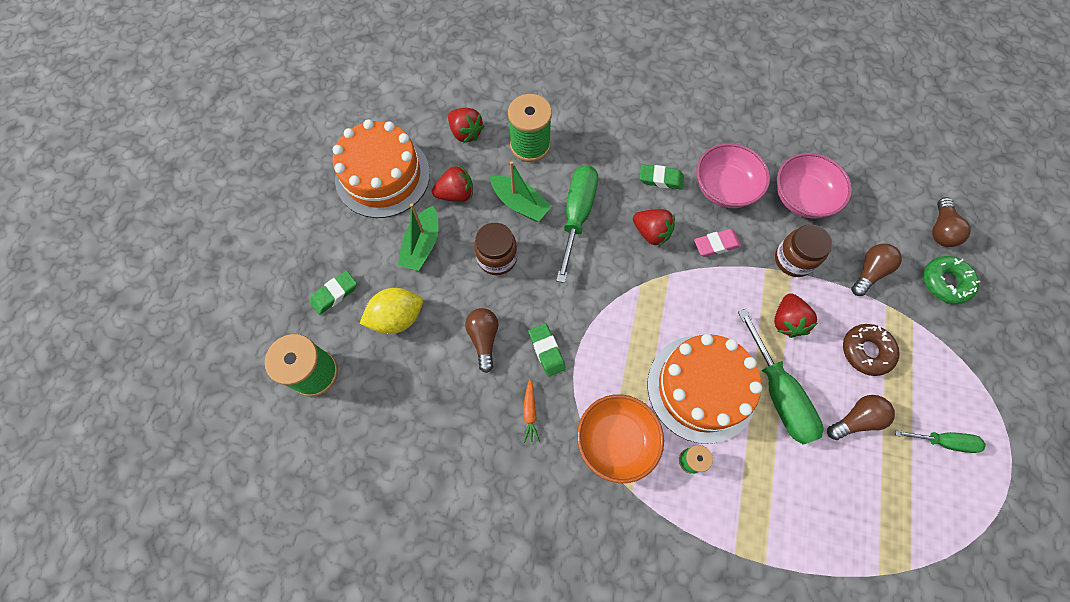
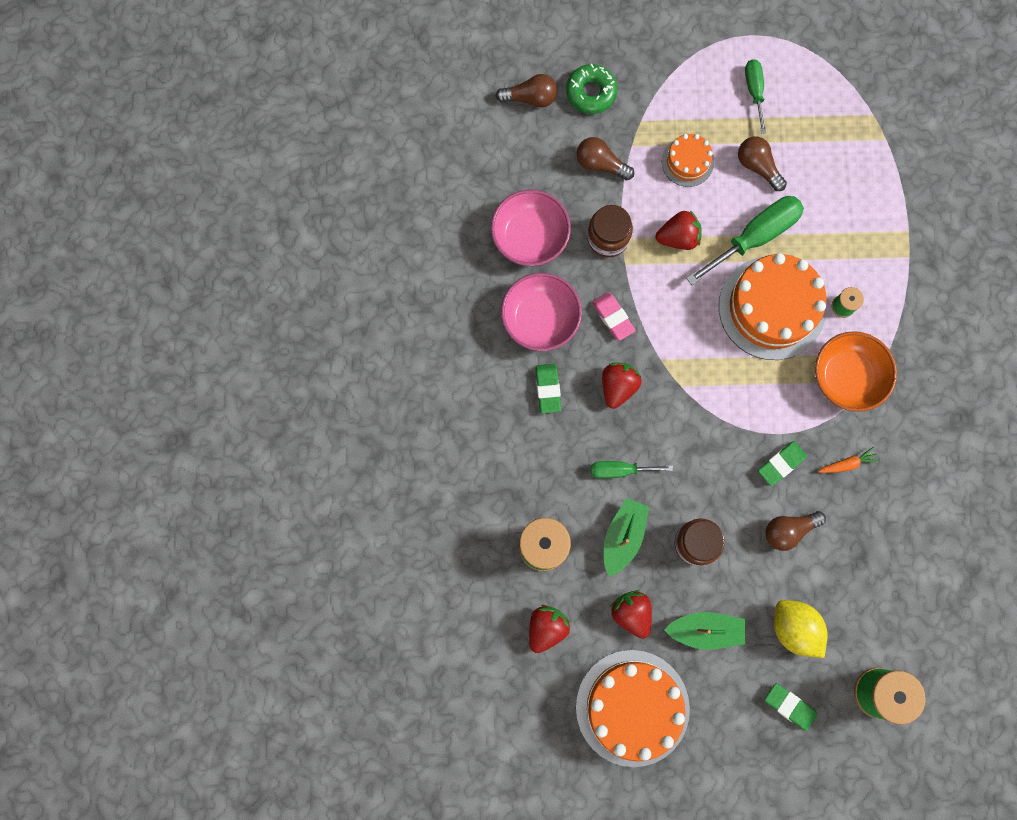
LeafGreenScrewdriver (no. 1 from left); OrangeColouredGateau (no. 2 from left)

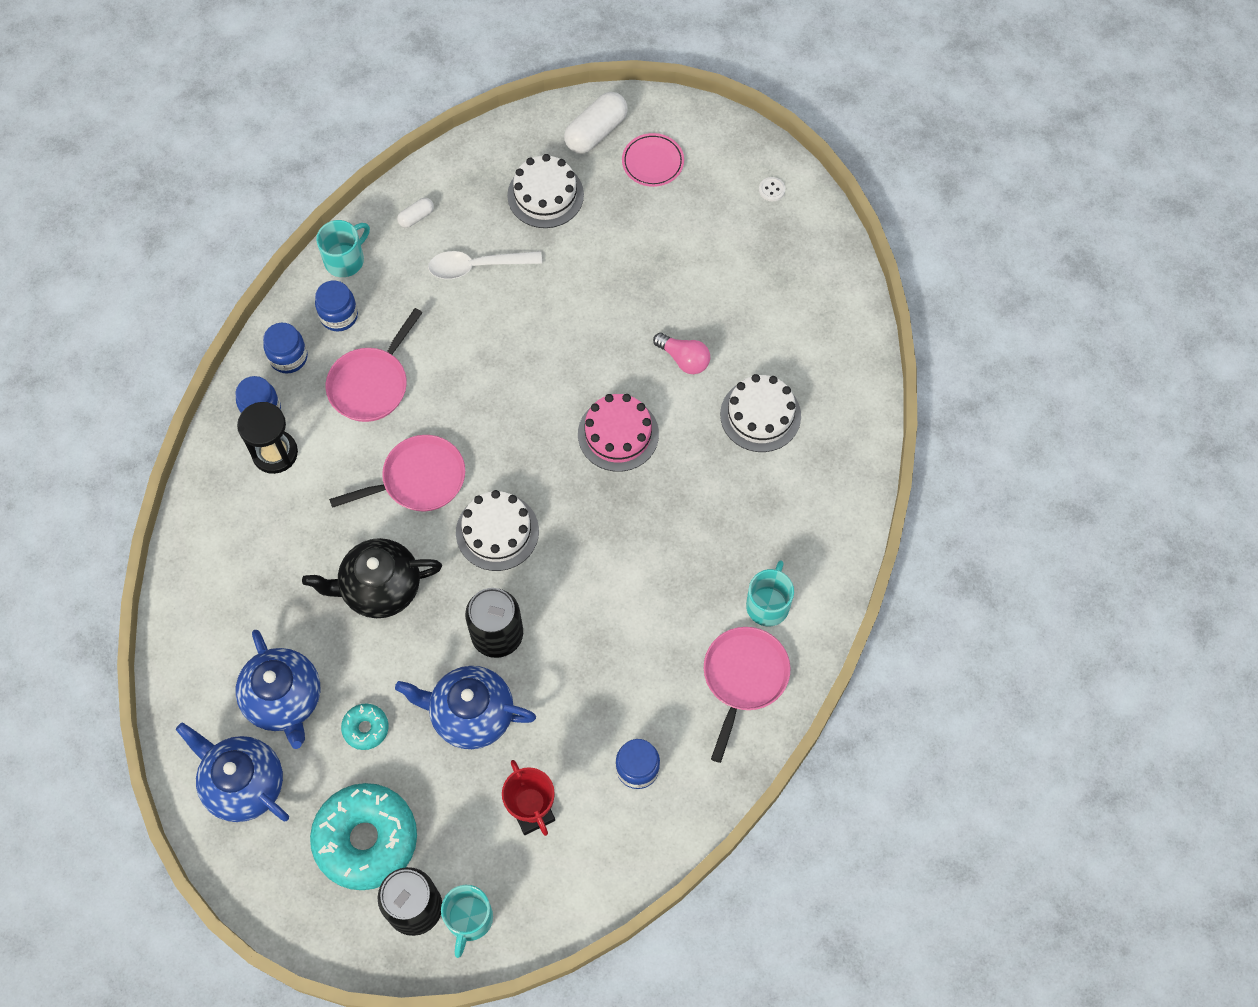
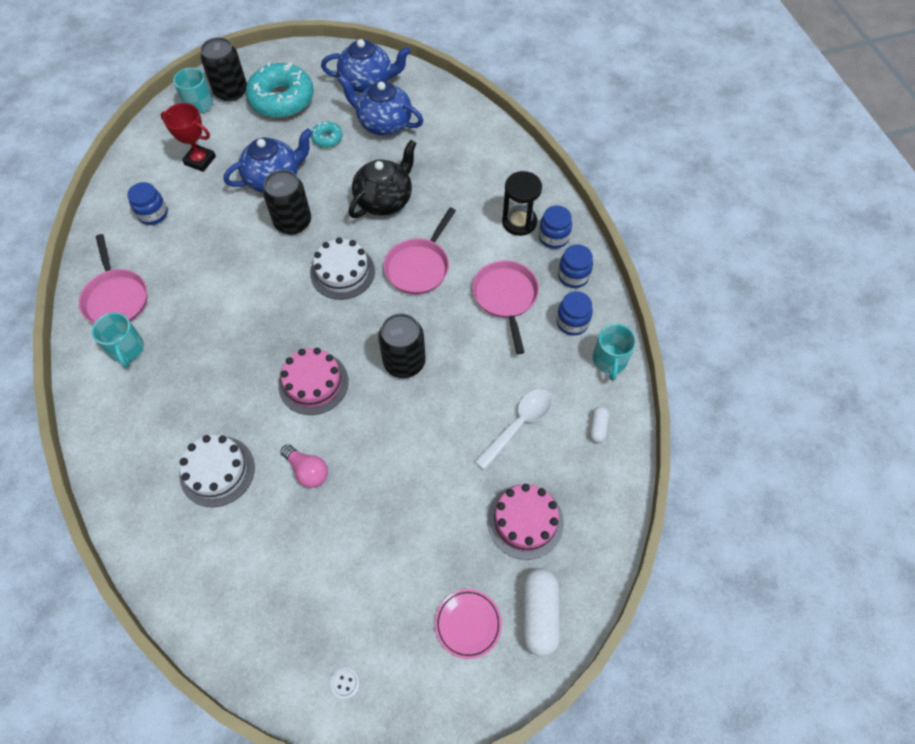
RosyBulb; BlackCan (no. 3 from left); RosyGateau (no. 2 from left)

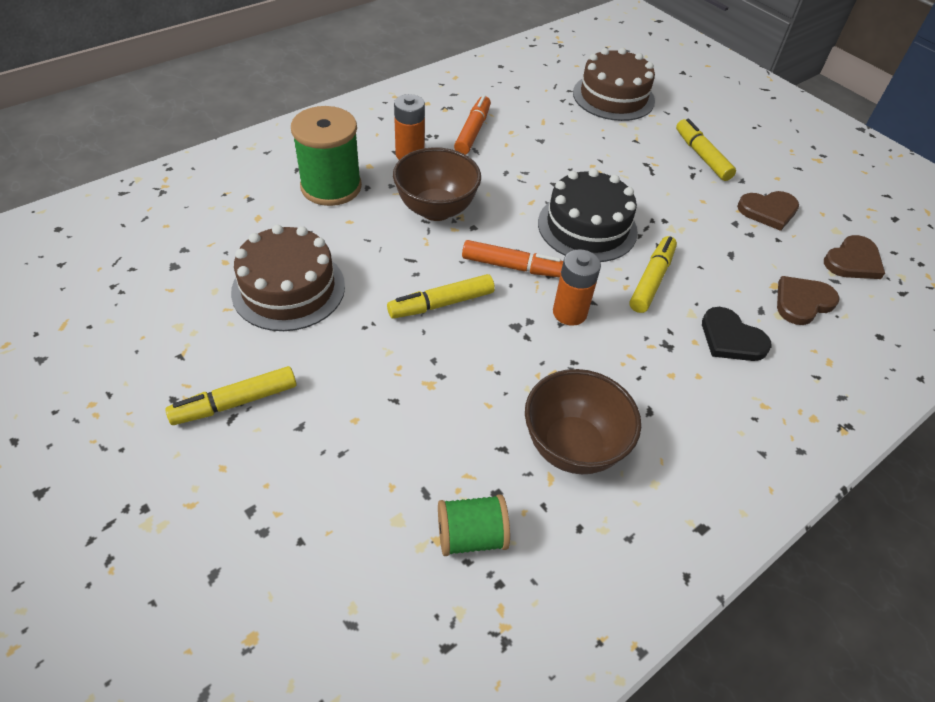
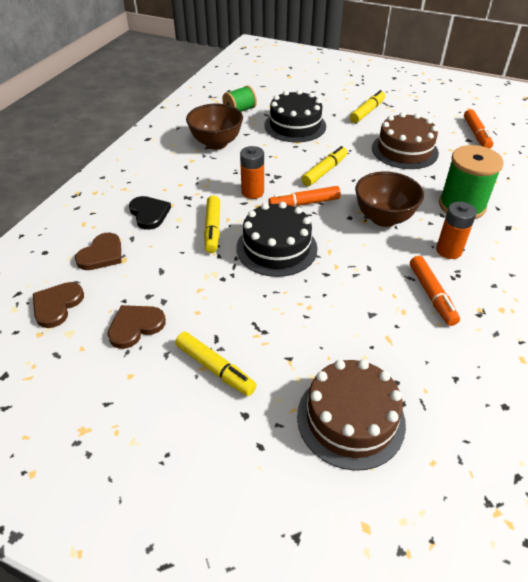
BlackHeartShape; BlackGateau (no. 2 from left); OrangeColouredFeltPen (no. 3 from left)

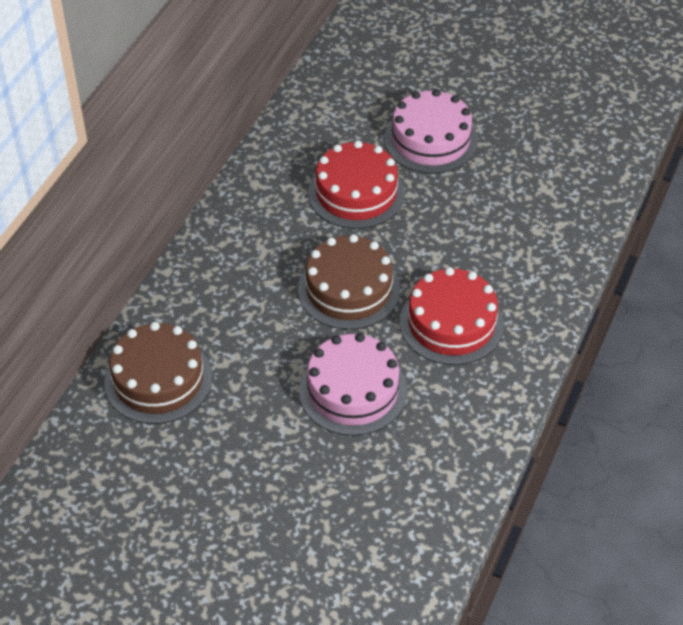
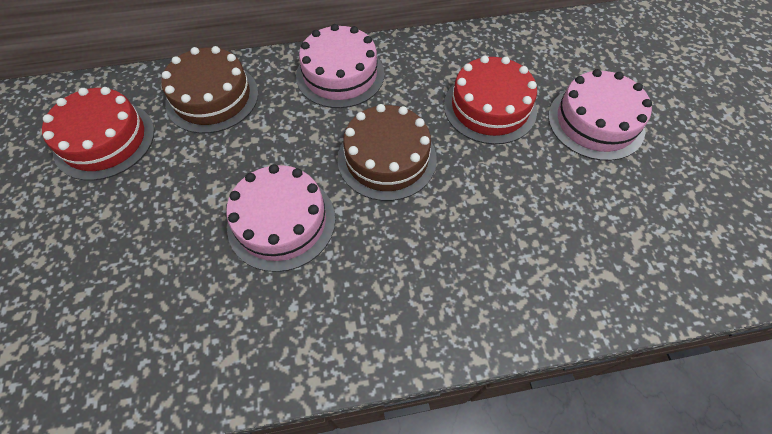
CrimsonGateau (no. 1 from left); RosyGateau (no. 2 from left)

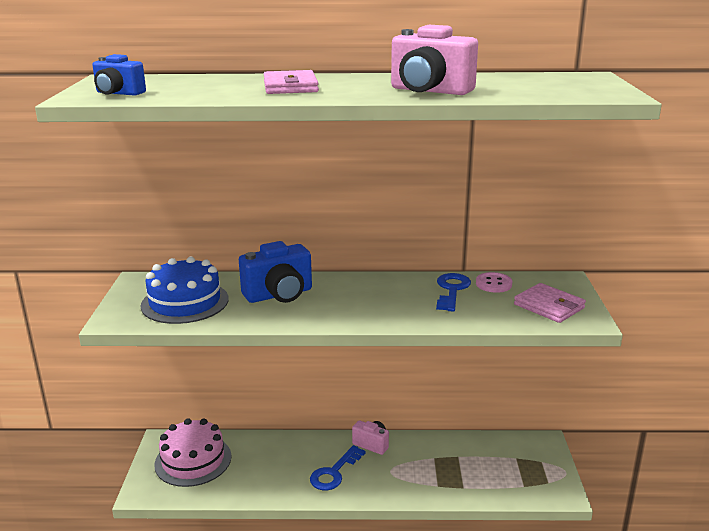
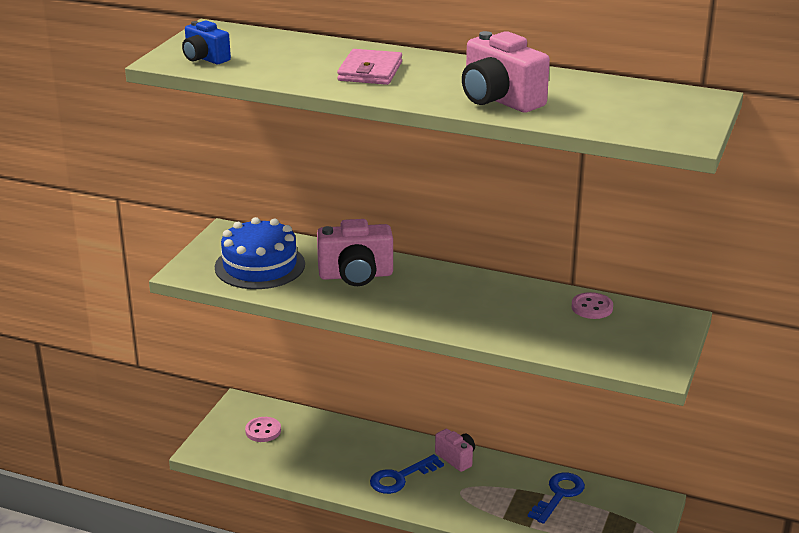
RosySewingButton (no. 1 from left); RosyCompactCamera (no. 1 from left); RoyalBlueDoorKey (no. 2 from left); RosyCardWallet (no. 2 from left in the first image)

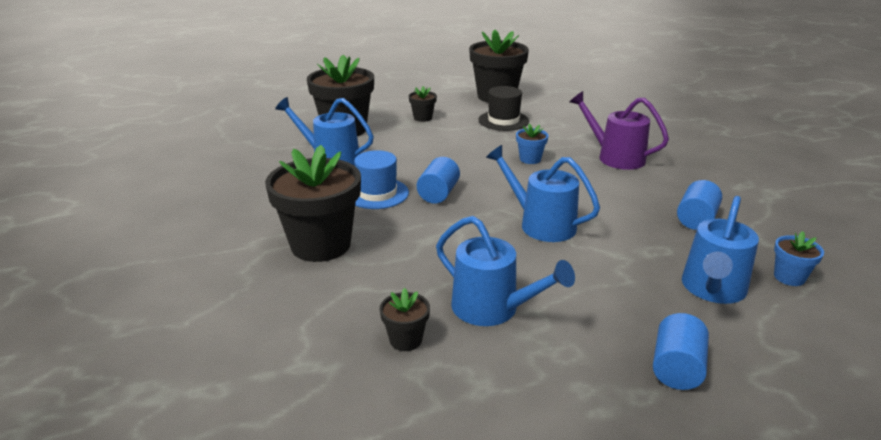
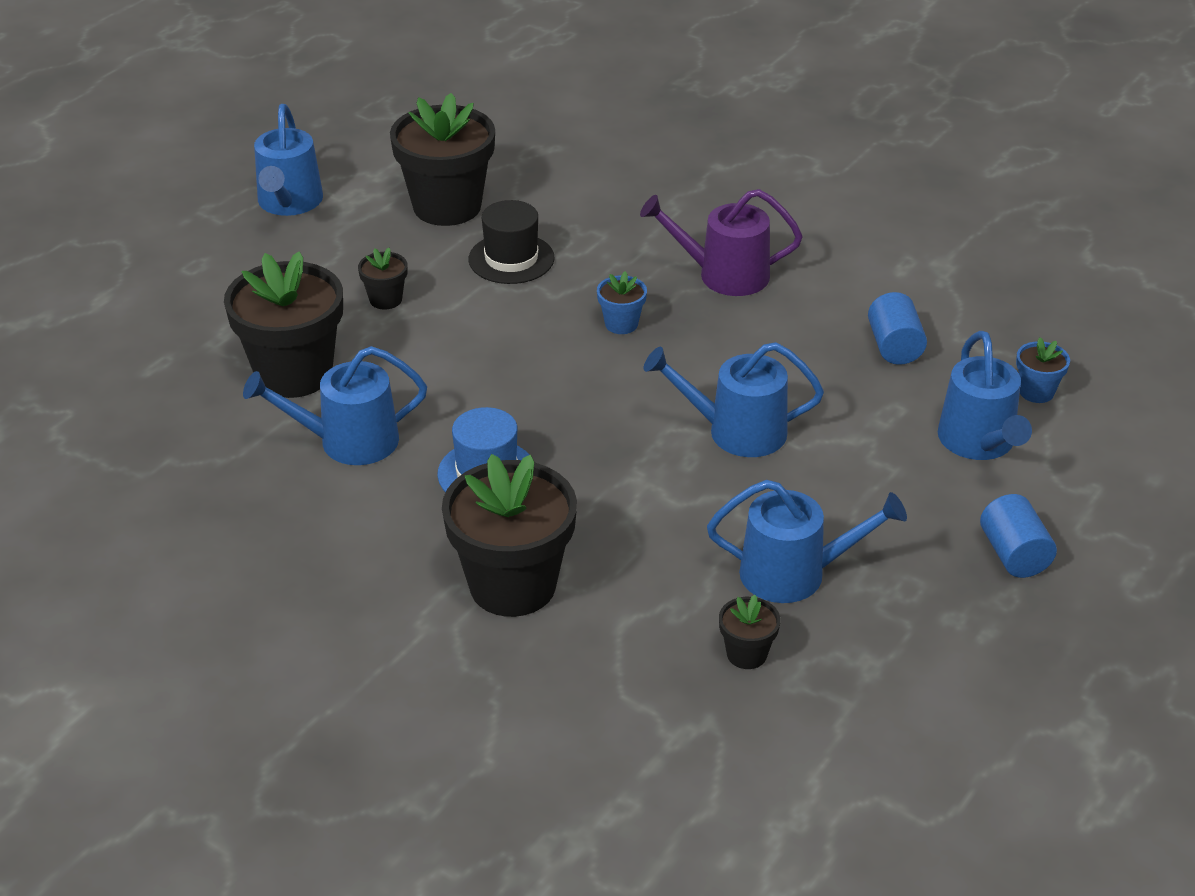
RoyalBlueWateringPot (no. 1 from left); RoyalBlueSolidCylinder (no. 1 from left in the first image)

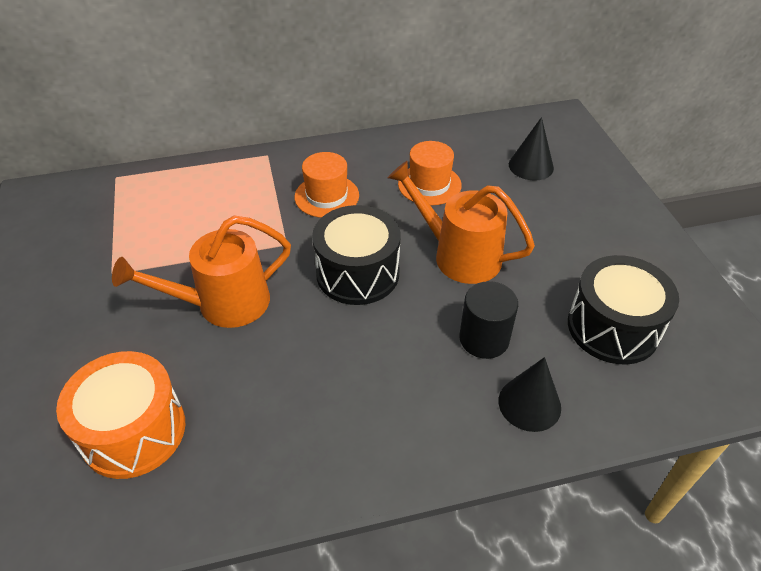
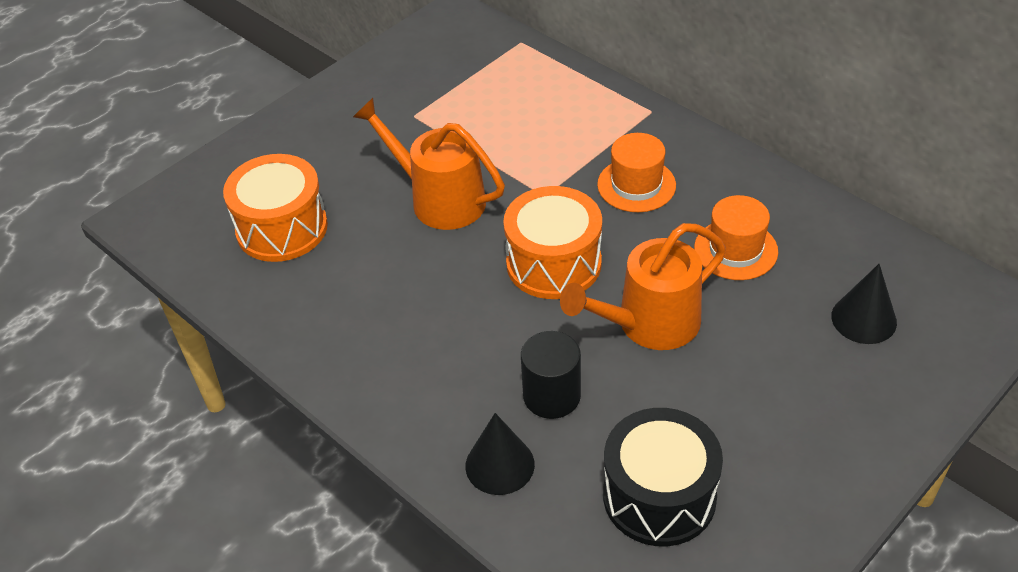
OrangeColouredSnareDrum (no. 2 from left); OrangeColouredWateringPot (no. 2 from left)

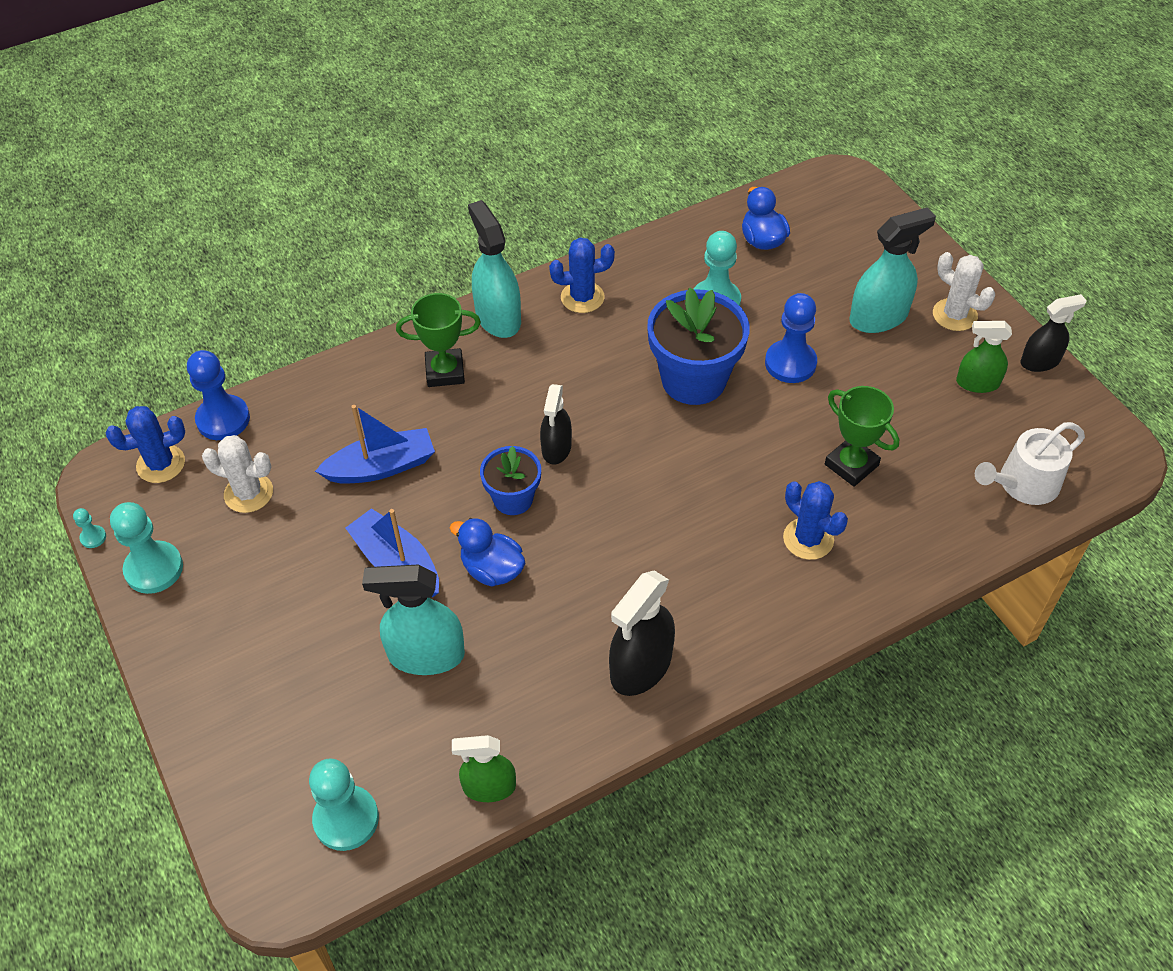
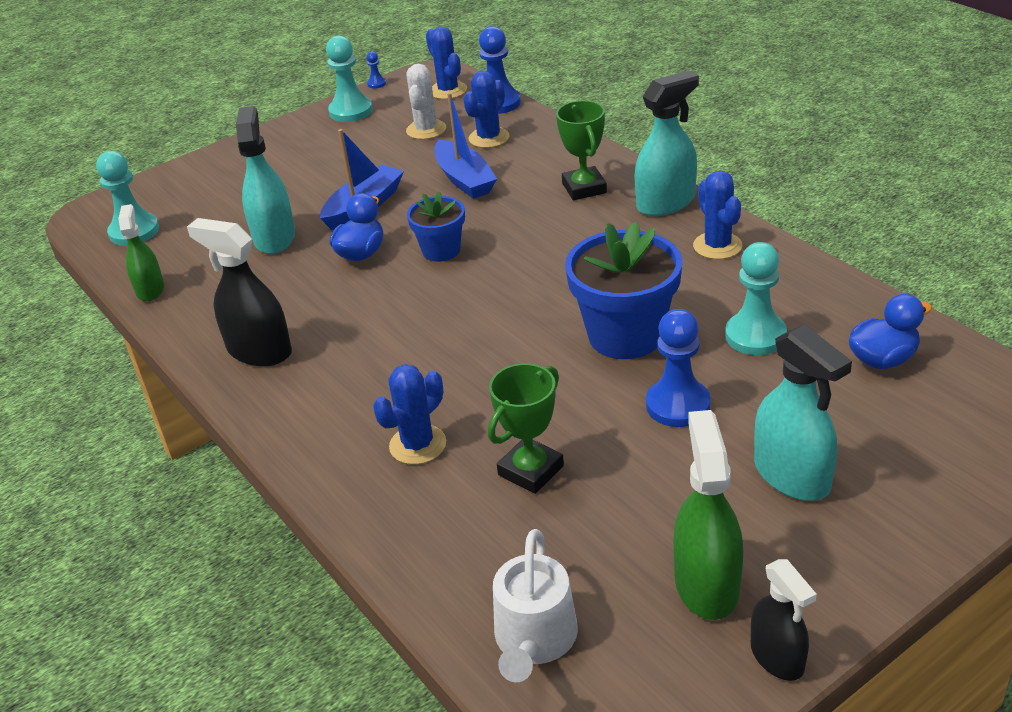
RoyalBlueGamePawn (no. 1 from left); RoyalBluePricklyPlant (no. 3 from left); PureWhiteWateringPot; LeafGreenSprayCleaner (no. 2 from left); BlackSprayCleaner (no. 1 from left in the first image); PureWhitePricklyPlant (no. 2 from left in the first image)

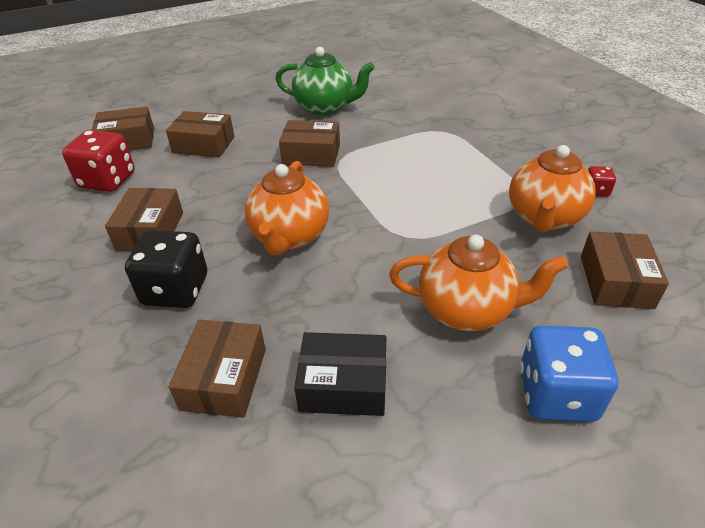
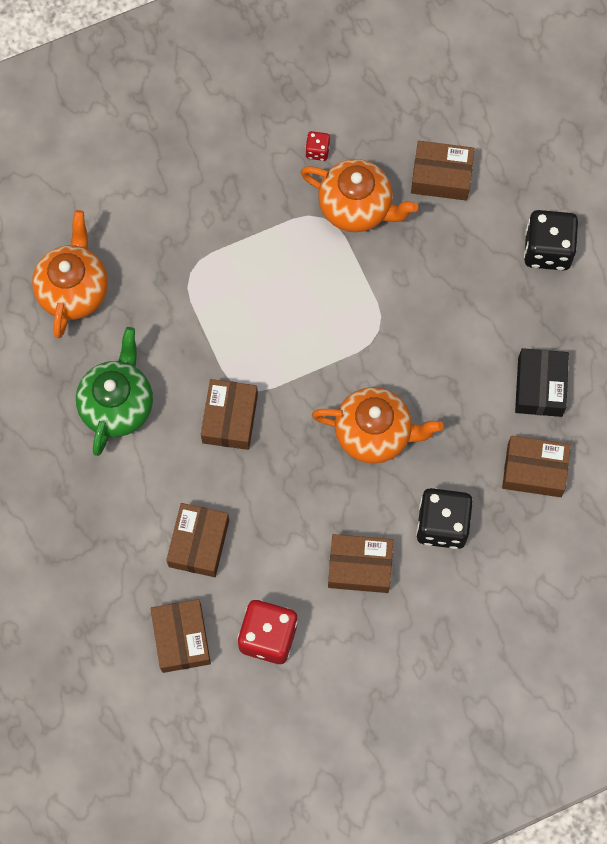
OrangeColouredChinaTeapot (no. 1 from left); BlackDice (no. 2 from left)

